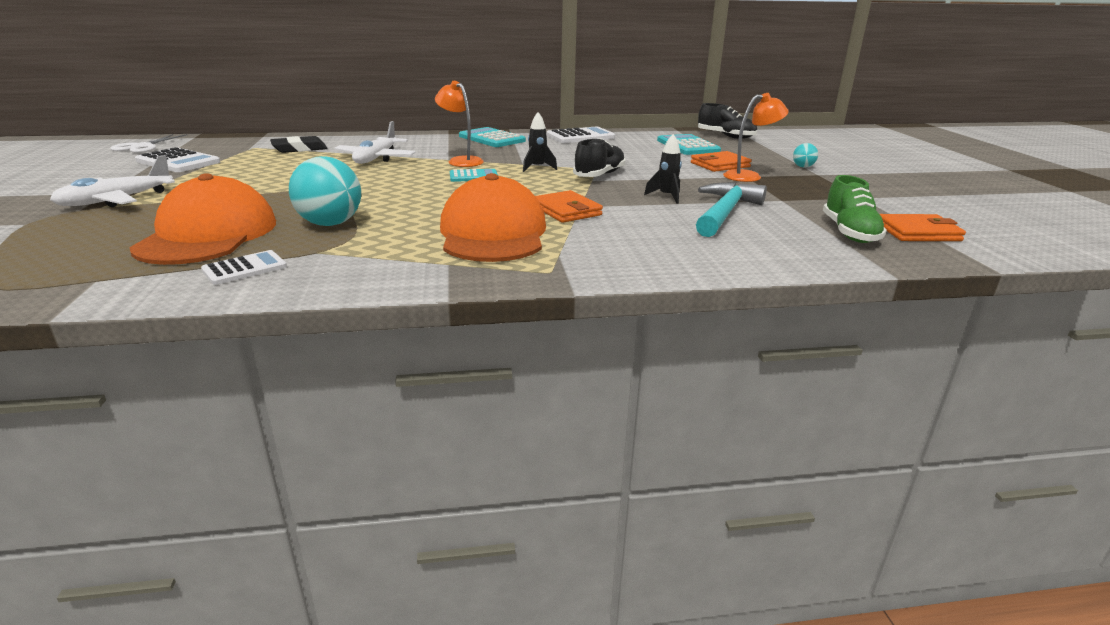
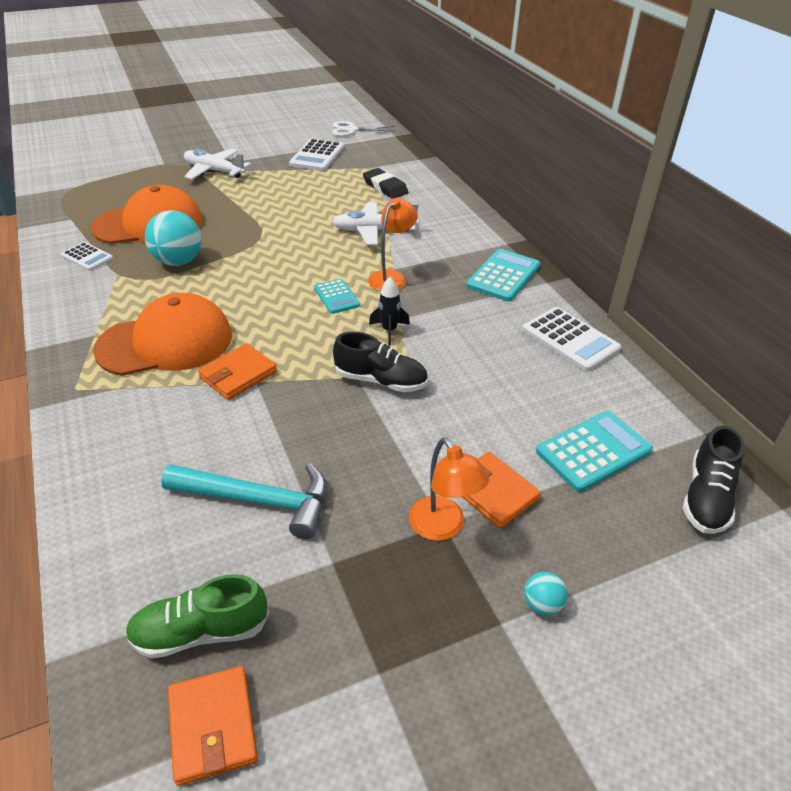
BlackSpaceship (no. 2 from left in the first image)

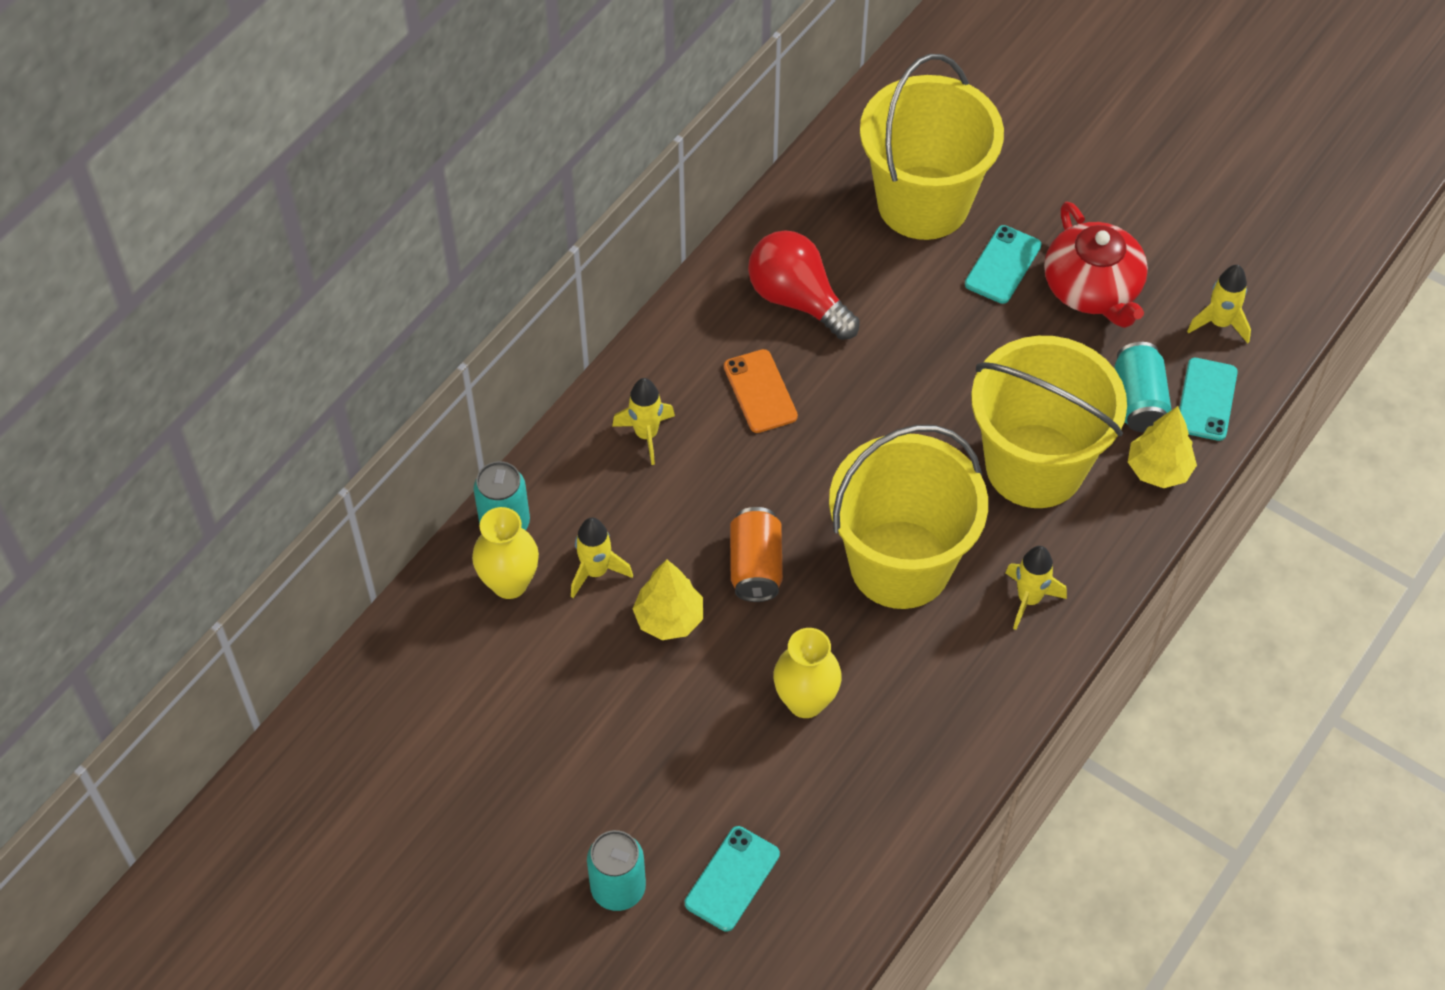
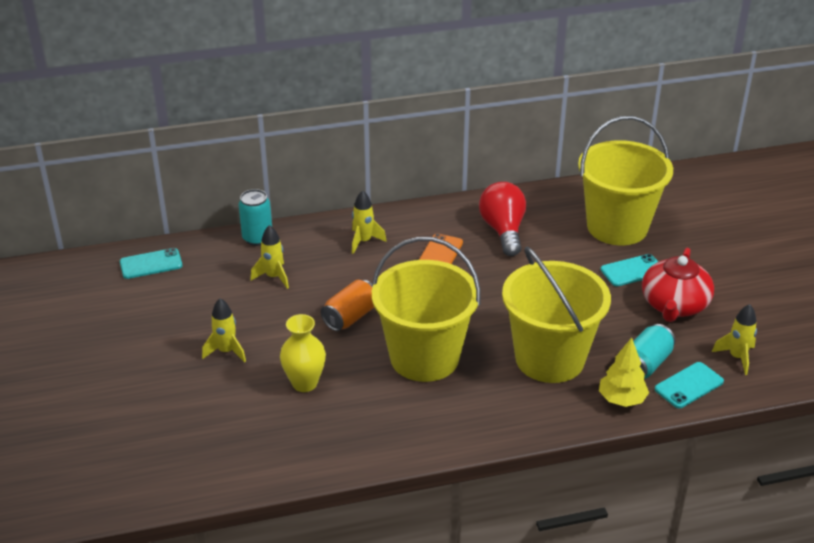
TurquoiseSmartphone (no. 1 from left); GoldenSpaceship (no. 1 from left); GoldenTallVase (no. 1 from left in the first image); TurquoiseCan (no. 2 from left in the first image); GoldenToyTree (no. 1 from left in the first image)

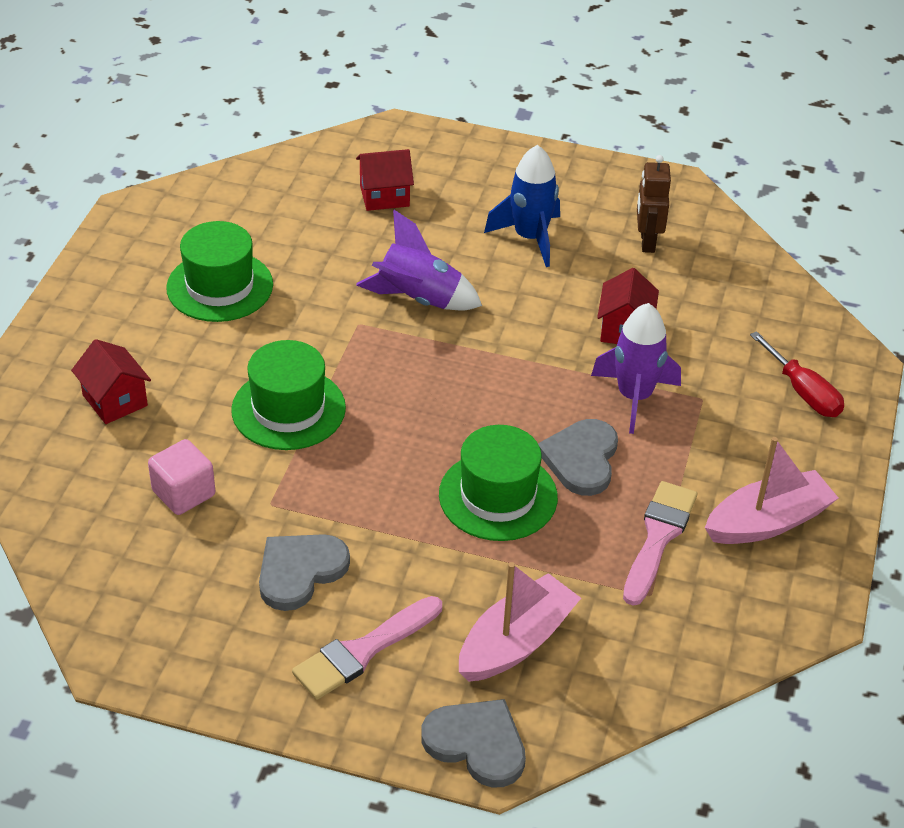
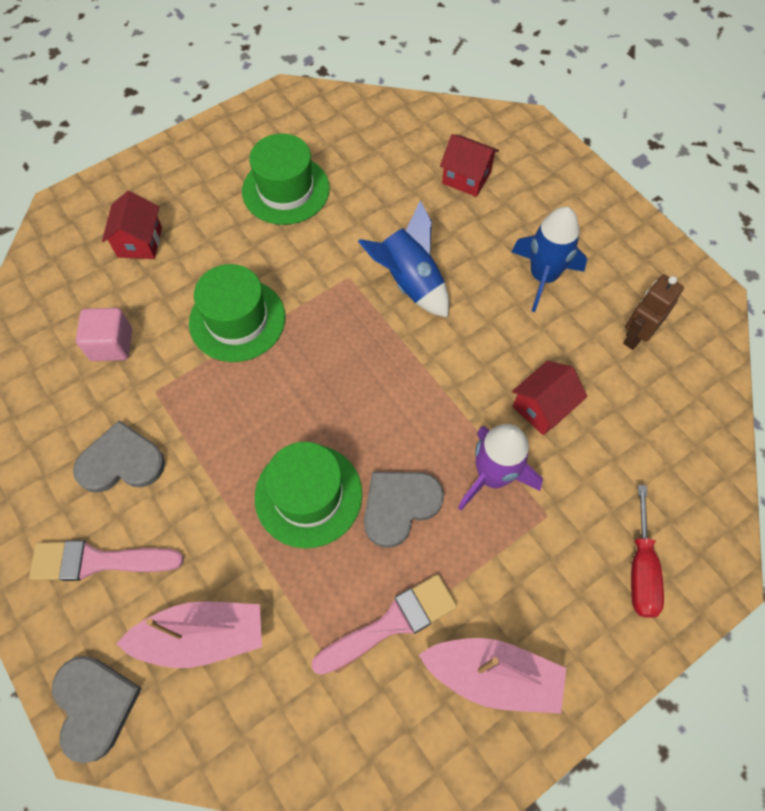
RoyalBlueSpaceship (no. 1 from left)

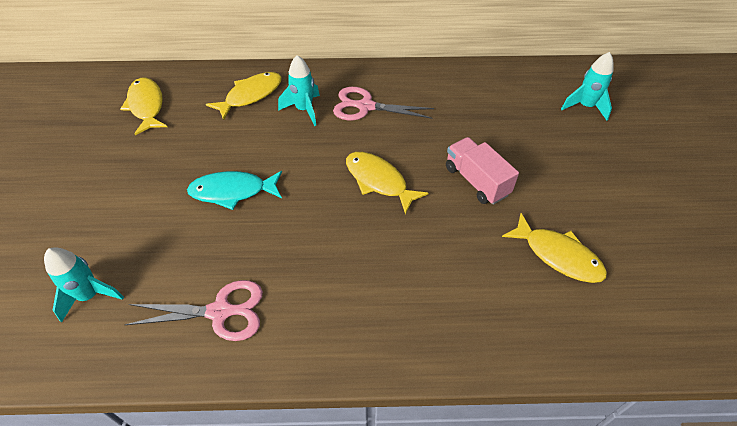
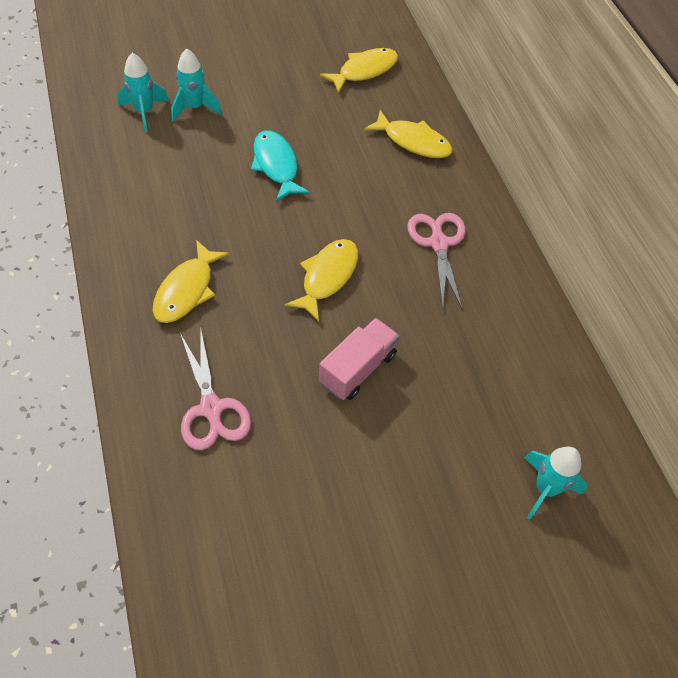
GoldenFish (no. 1 from left); TurquoiseSpaceship (no. 2 from left); RosyScissors (no. 1 from left)

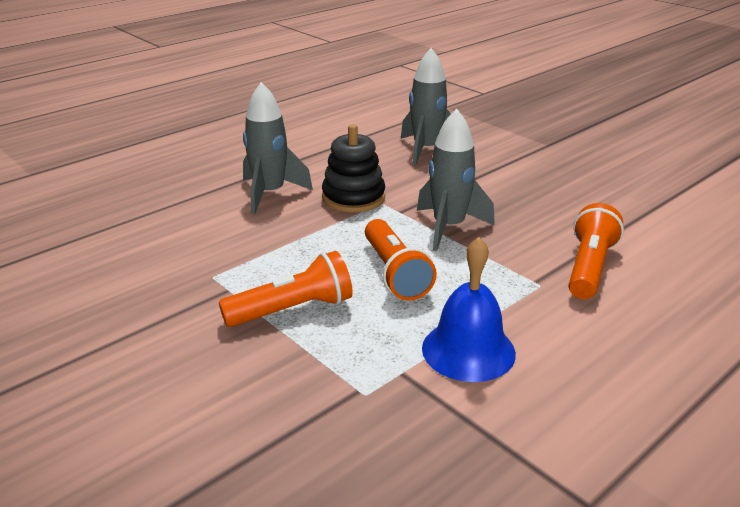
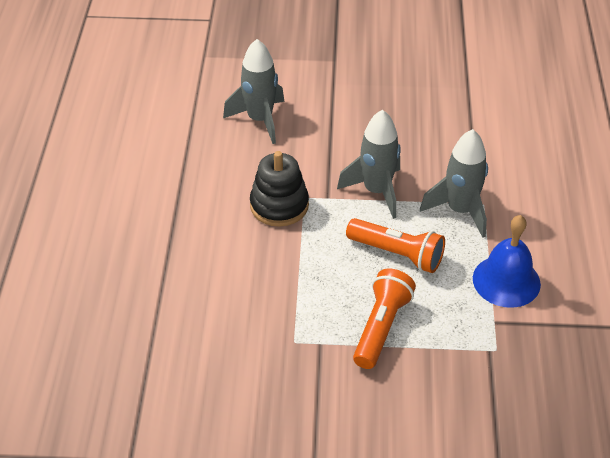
AshGreySpaceship (no. 3 from left); OrangeColouredFlashlight (no. 3 from left in the first image)

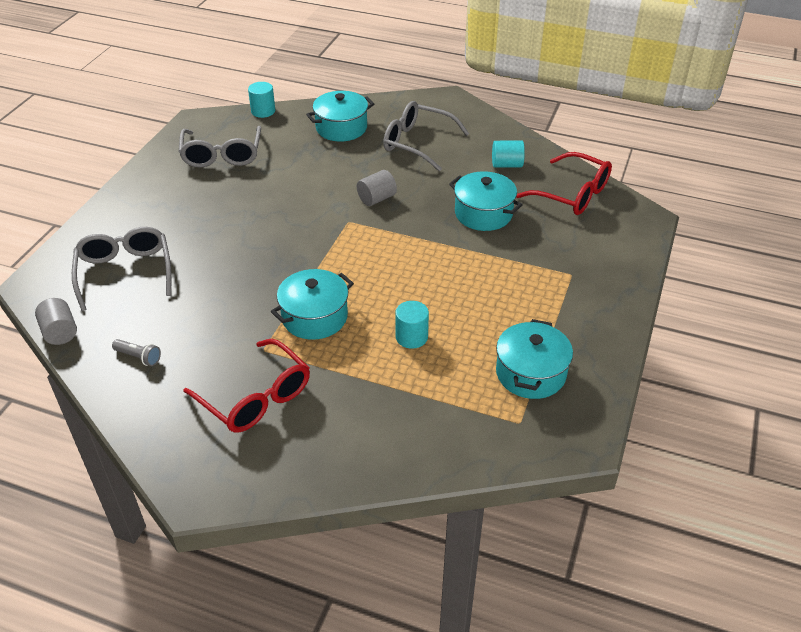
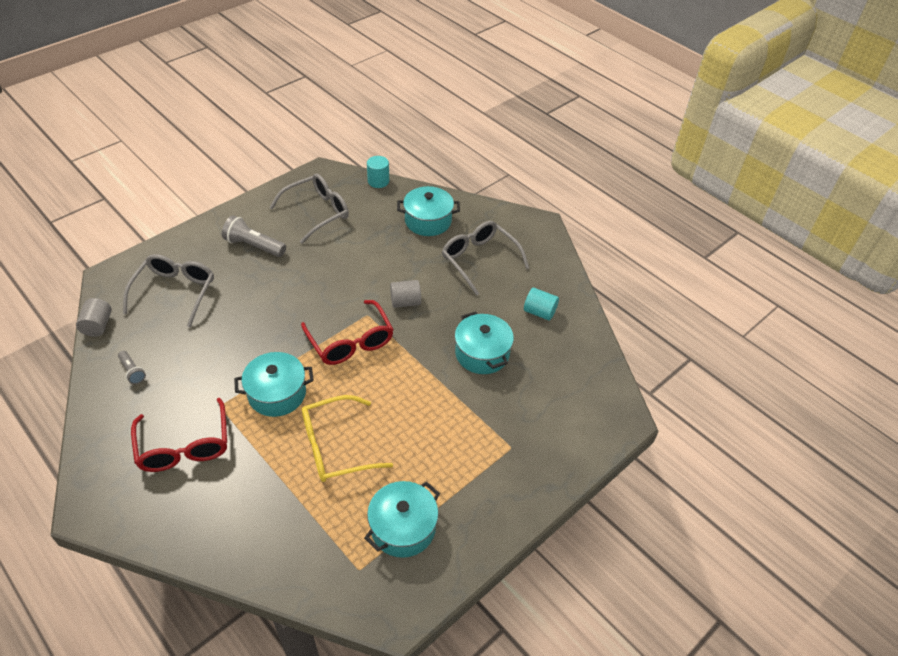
AshGreyFlashlight (no. 2 from left); AshGreyGlasses (no. 2 from left); CrimsonGlasses (no. 2 from left); GoldenGlasses

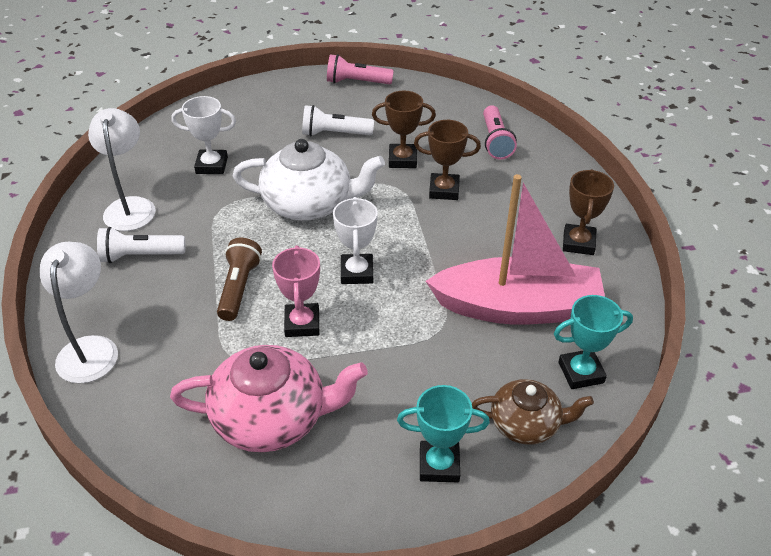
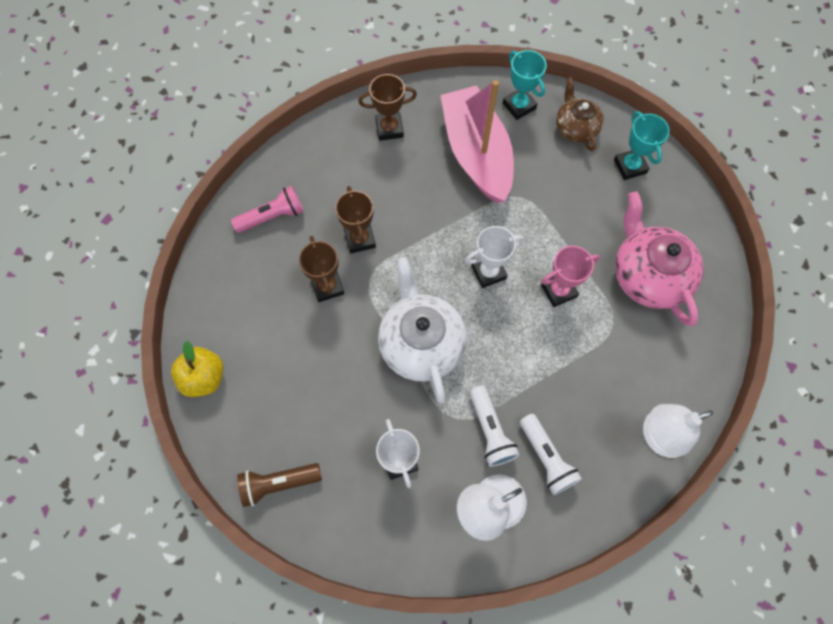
GoldenToyApple; RussetFlashlight; PureWhiteFlashlight (no. 1 from left)

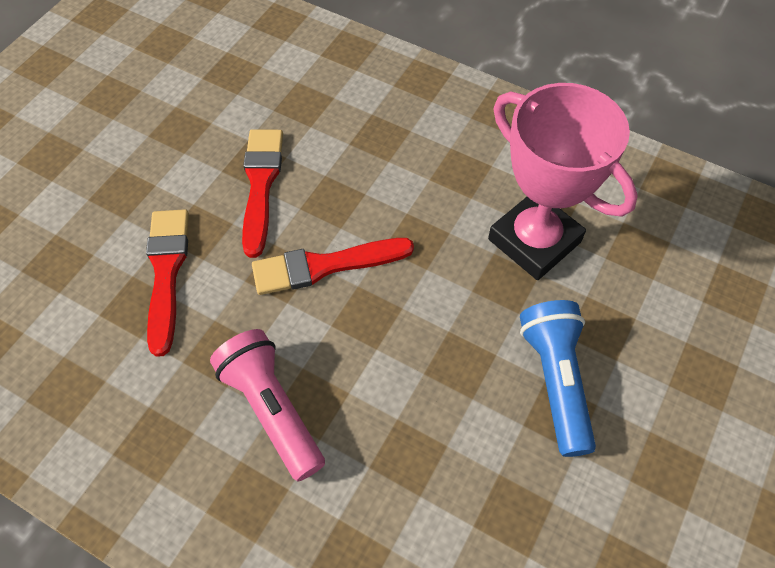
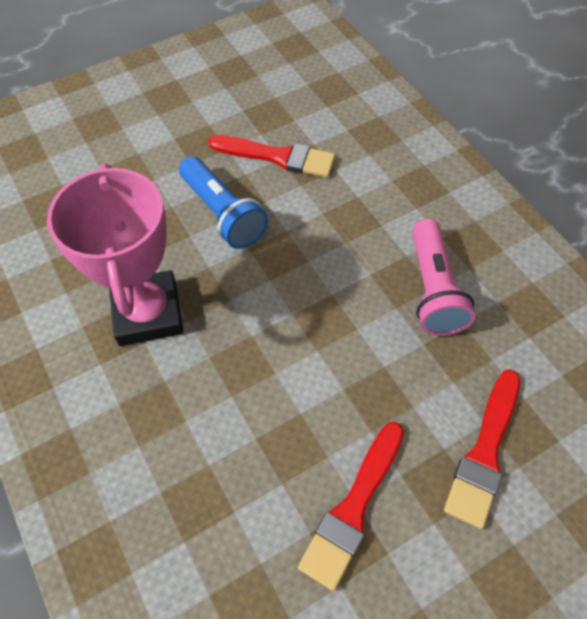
RoyalBlueFlashlight; CrimsonBrush (no. 1 from left)

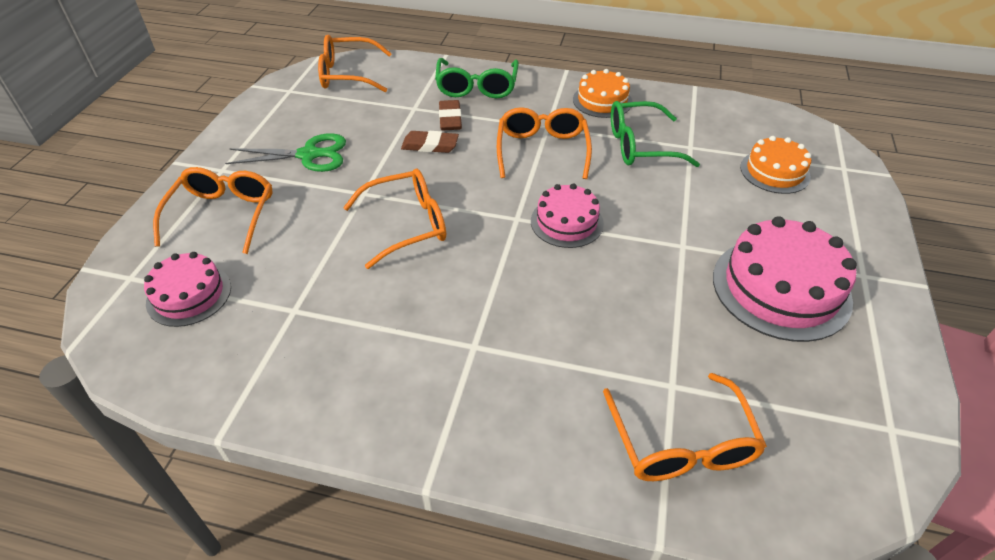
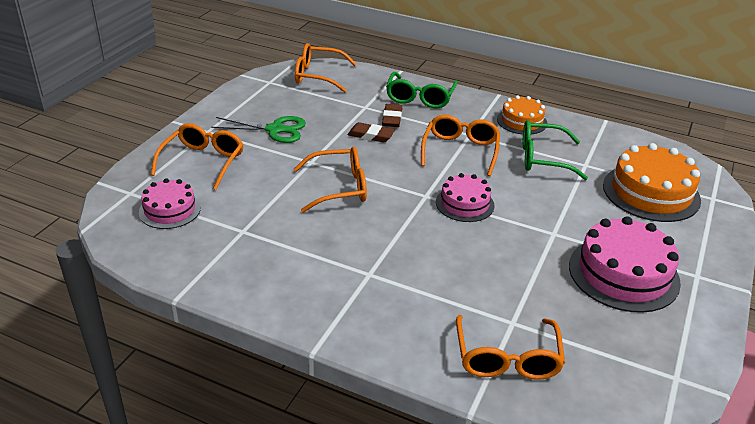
OrangeColouredGateau (no. 2 from left)

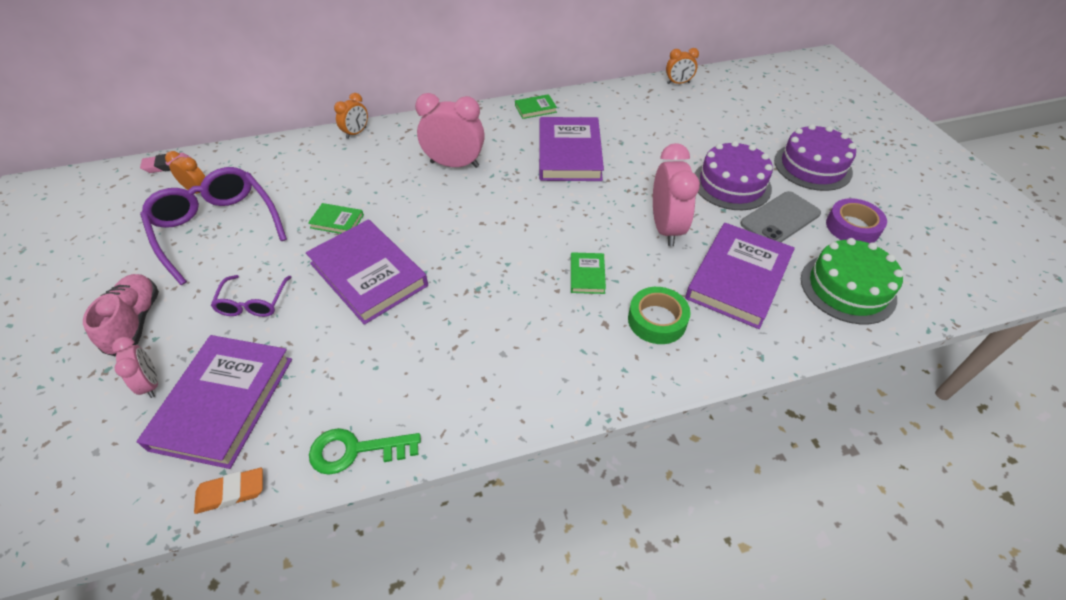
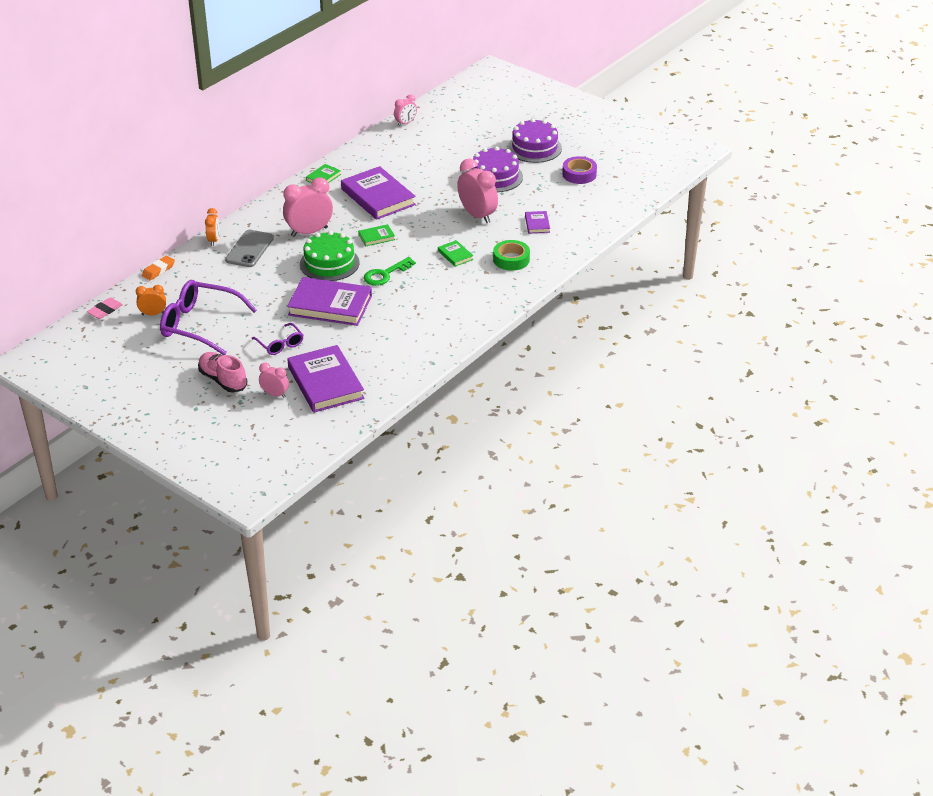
OrangeColouredPencilEraser; AshGreySmartphone; LeafGreenGateau; LeafGreenHardback (no. 2 from left); LeafGreenDoorKey; RosyBedsideClock (no. 3 from left); PurpleHardback (no. 4 from left)

